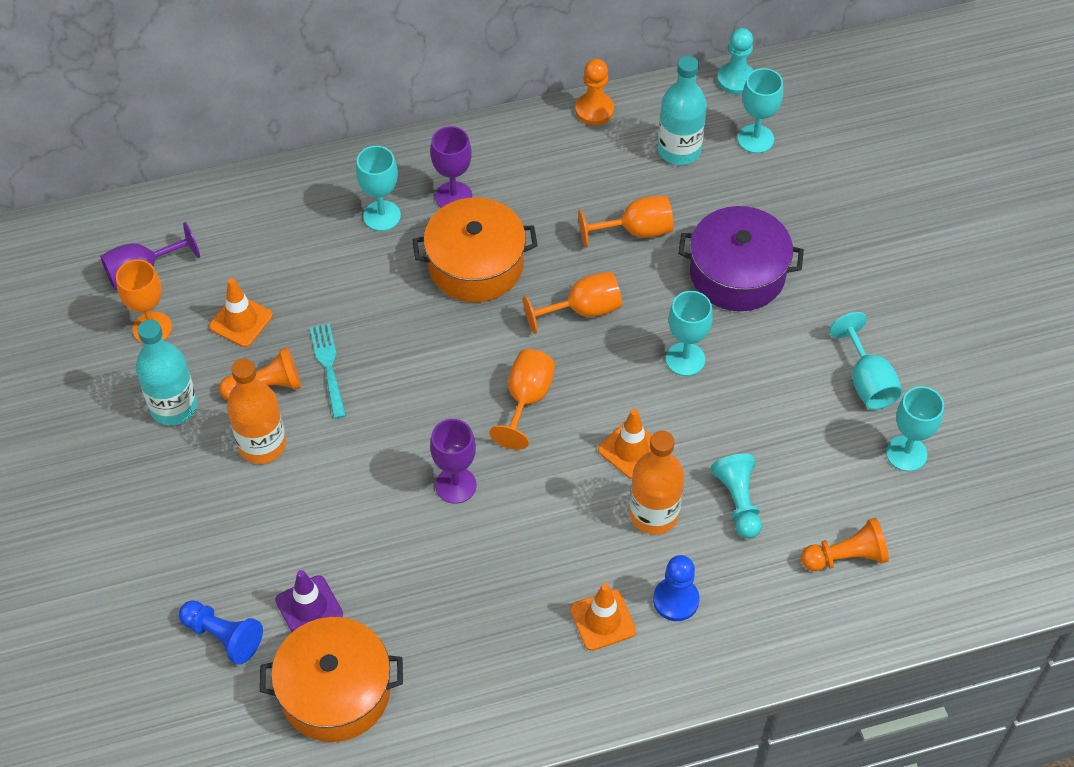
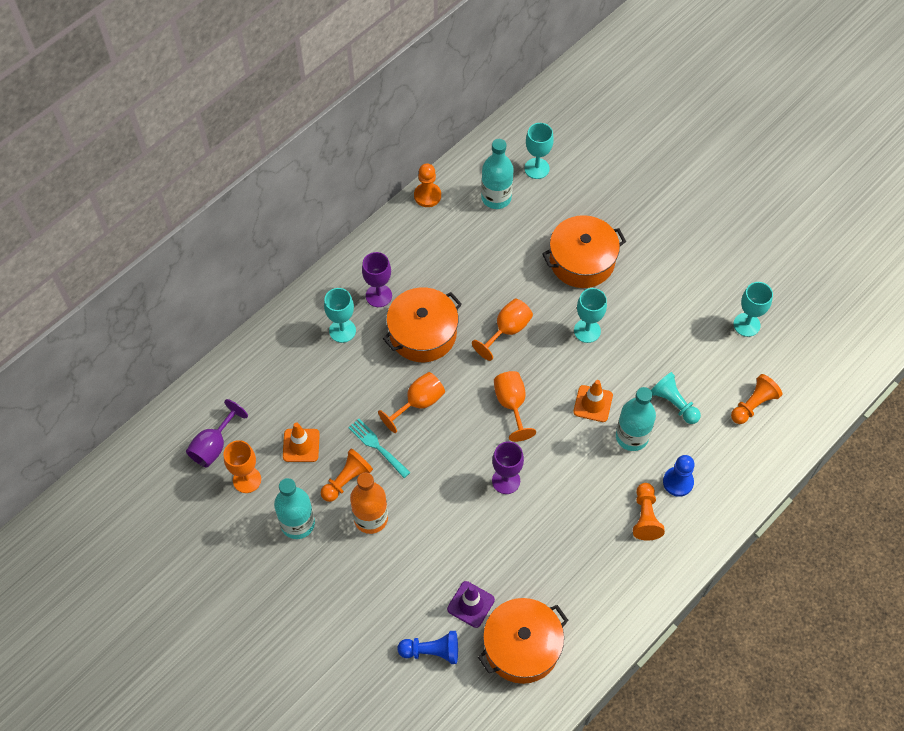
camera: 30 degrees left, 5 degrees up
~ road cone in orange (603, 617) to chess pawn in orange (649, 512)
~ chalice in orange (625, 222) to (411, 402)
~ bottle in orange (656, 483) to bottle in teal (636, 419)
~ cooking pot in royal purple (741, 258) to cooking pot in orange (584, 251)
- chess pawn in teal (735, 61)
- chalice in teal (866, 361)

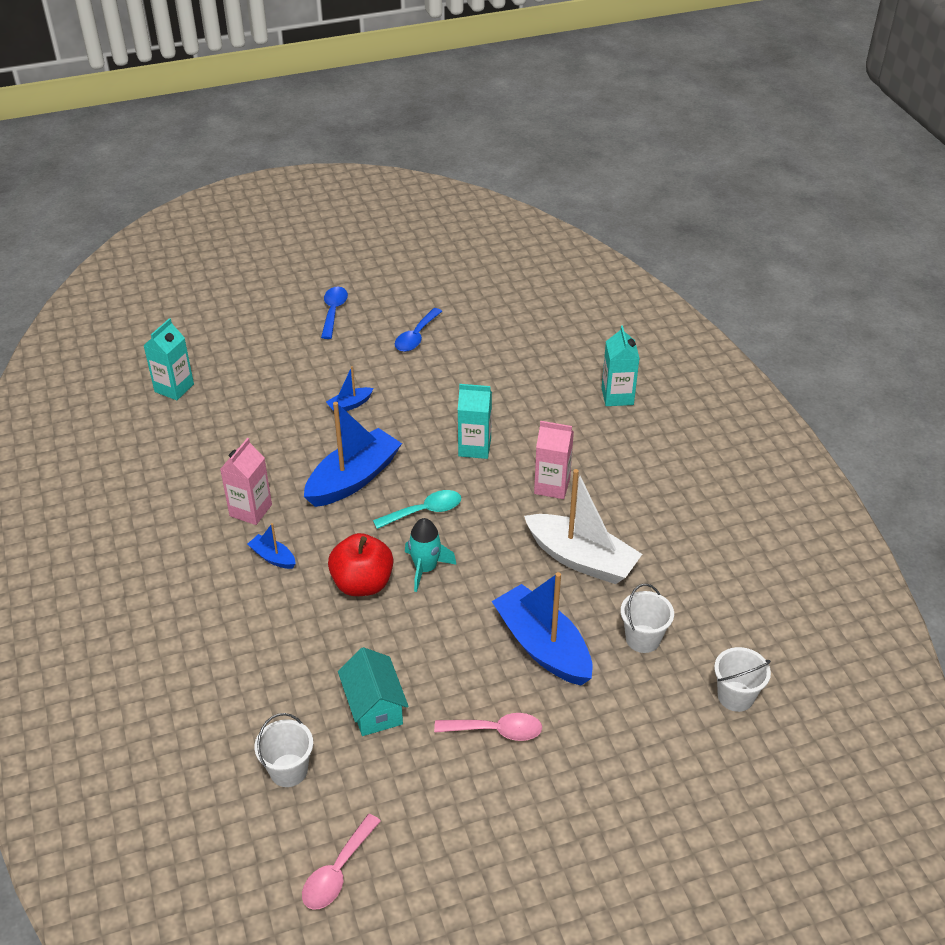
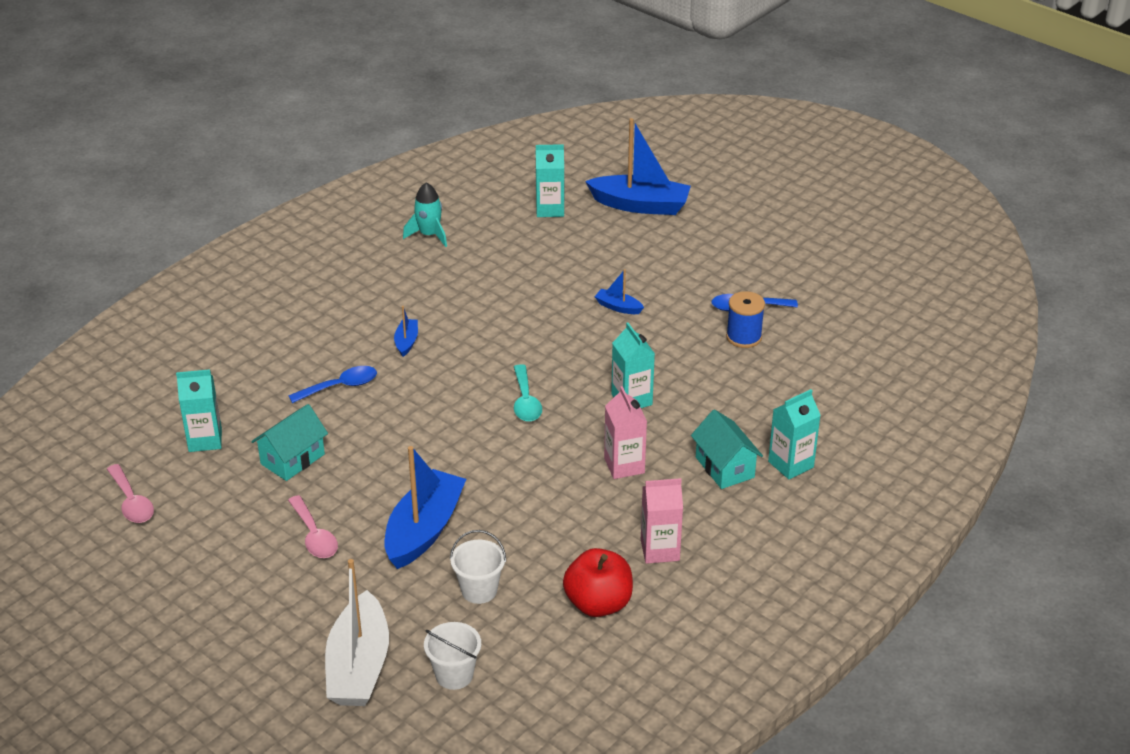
camera: 60 degrees right, 5 degrees down
~ milk carton in rosy (246, 481) to (662, 521)
~ bucket in white (283, 750) to milk carton in teal (199, 410)
~ teaspoon in rosy (341, 862) = (130, 493) 120 degrees counterclockwise
~ toy boat in cobalt (353, 454) to (638, 166)
~ teaspoon in cobalt (334, 313) to (332, 384)
~ apple fruit in red (360, 564) to (598, 582)
~ teaspoon in teal (417, 509) = (528, 393) 45 degrees clockwise
~ toy rocket in teal (431, 555) to (425, 214)
~ toy boat in white (583, 526) to (357, 632)
+ toy house in teal (727, 449)
+ bobbin in cobalt (745, 319)

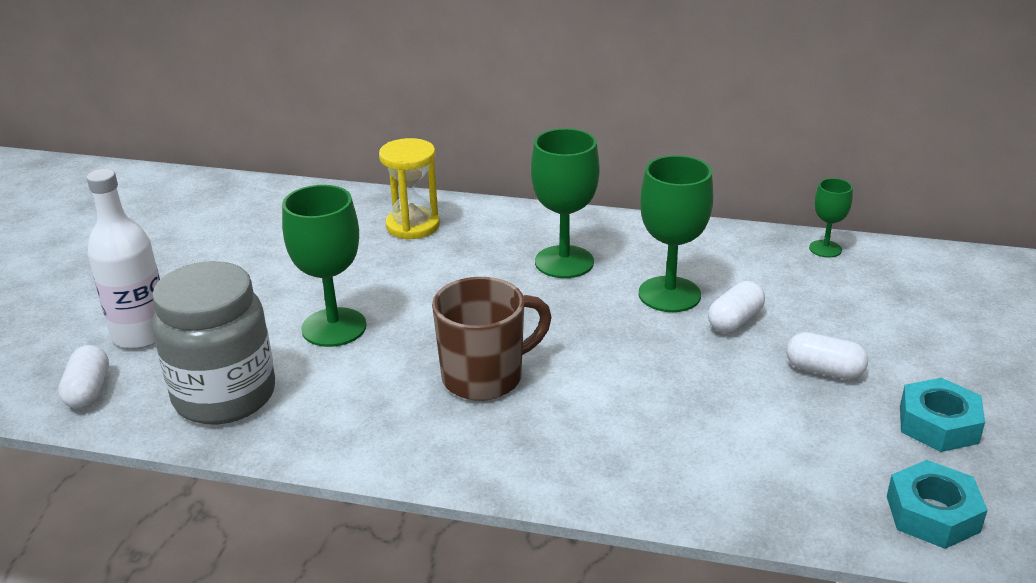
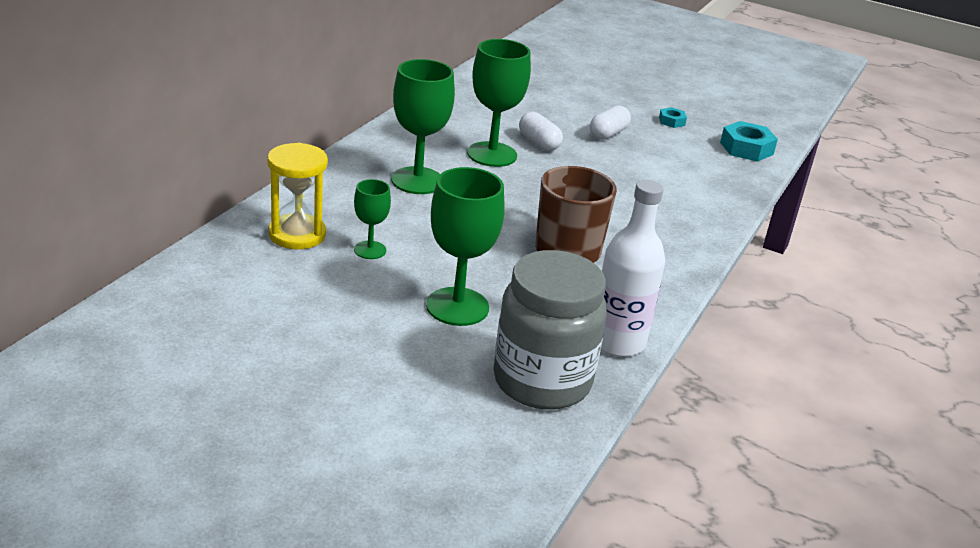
camera: 80 degrees left, 0 degrees up
- capsule in white (83, 377)
~ bottle in white (123, 259) to (633, 268)
~ chalice in leaf-green (831, 217) to (372, 219)
~ nut in teal (942, 414) = (673, 117) x0.54

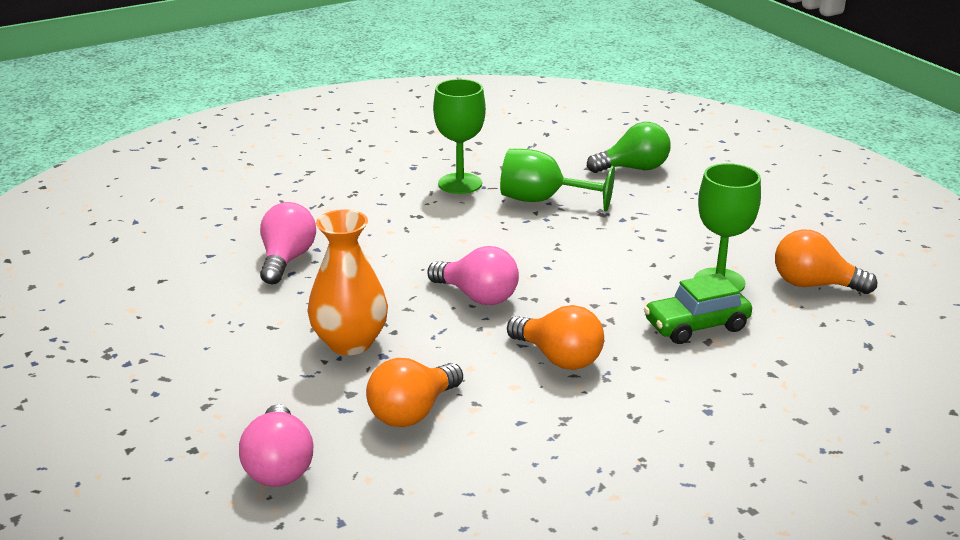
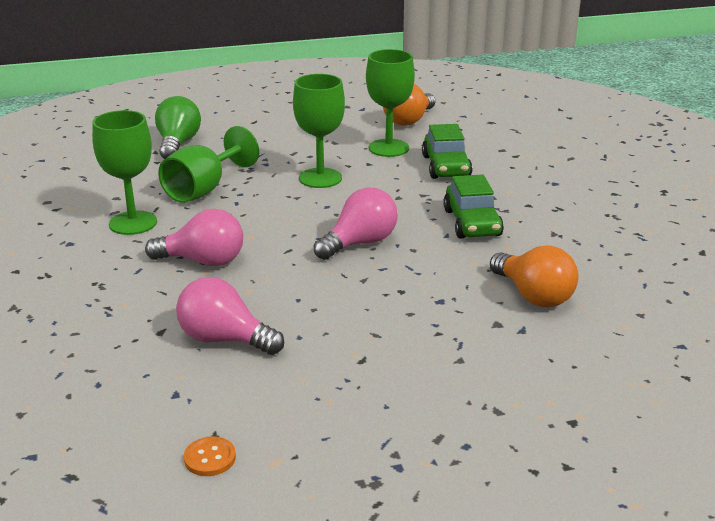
camera: 75 degrees left, 0 degrees up
~ lightbulb in rosy (276, 445) to (194, 237)
- vase in orange (348, 282)
~ lightbulb in orange (555, 337) to car in leaf-green (473, 206)
+ button in orange (210, 456)
+ chalice in leaf-green (319, 131)

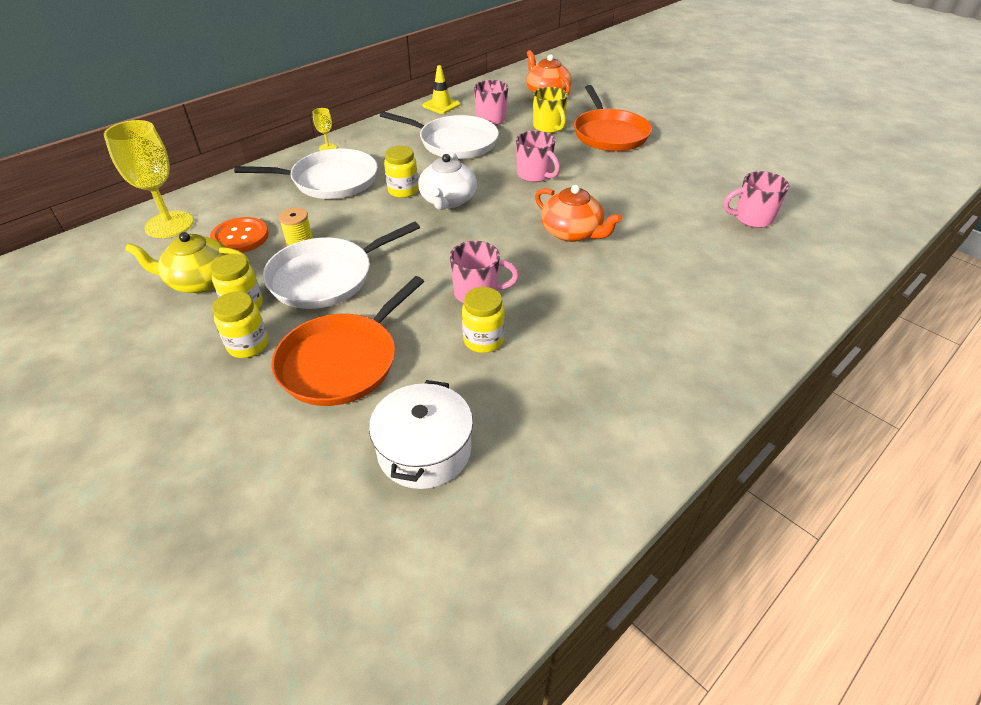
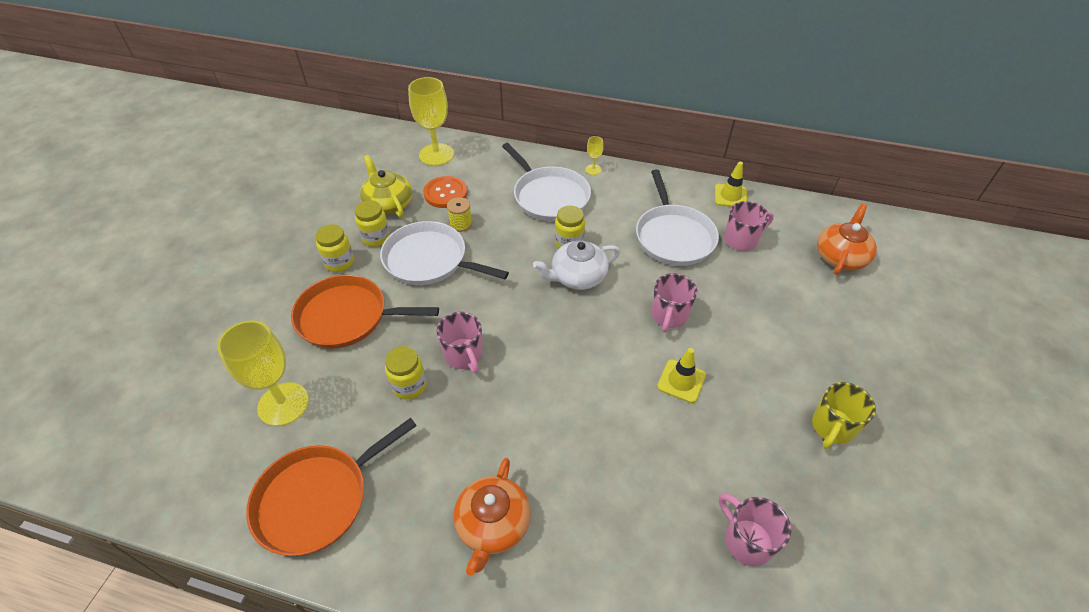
camera: 60 degrees right, 5 degrees up
~ cooking pot in white (421, 434) to chalice in golden (263, 373)
~ tea mug in golden (550, 110) to (844, 415)
~ china teapot in orange (578, 213) to (492, 517)
~ pan in orange (613, 118) to (331, 487)
+ road cone in golden (681, 375)

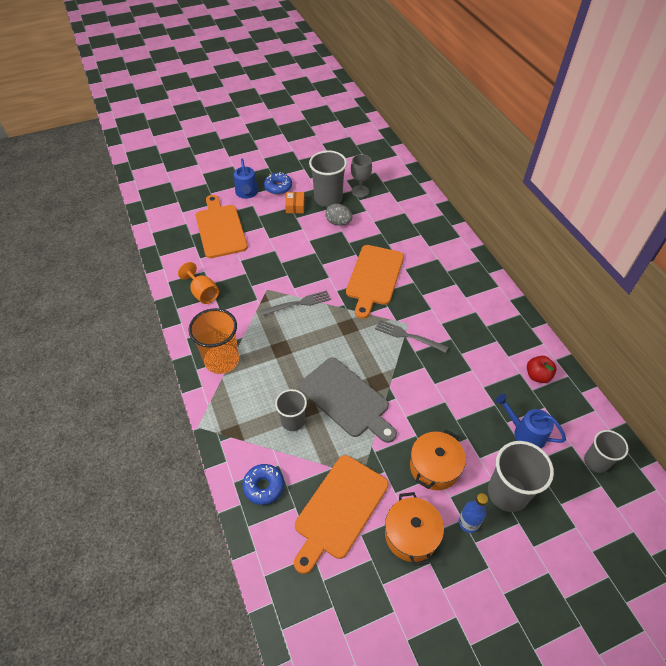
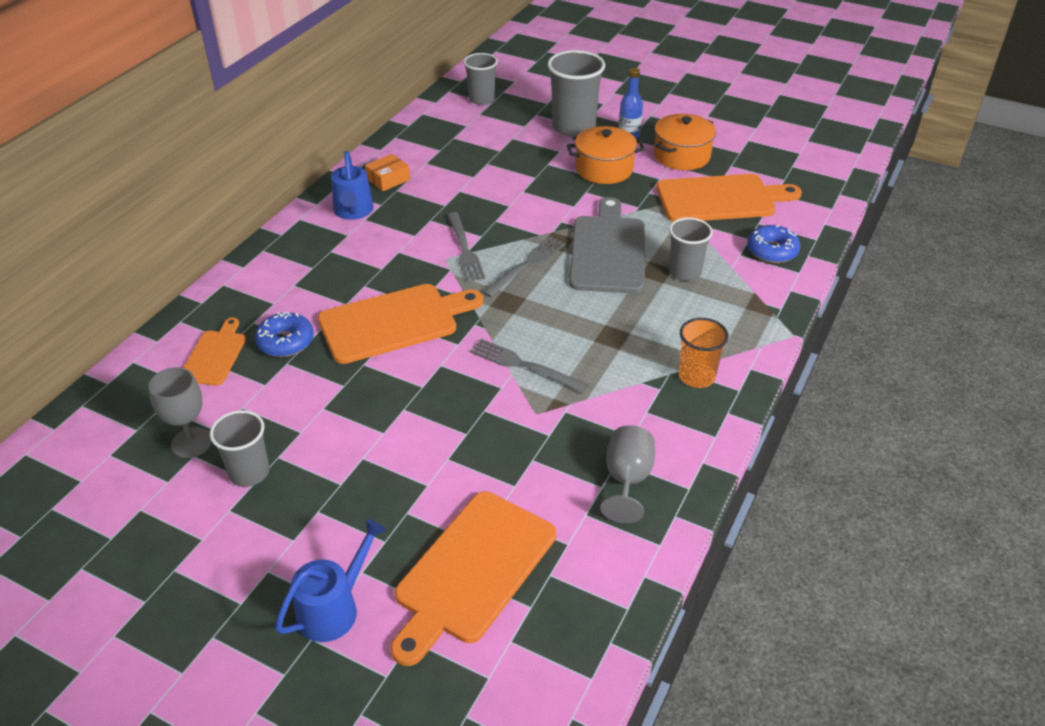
camera: 130 degrees left, 10 degrees down
~ chalice in orange (198, 283) to chalice in ash-grey (627, 474)
~ cup in orange (213, 341) = (704, 353) x0.63
~ donut in cobalt (278, 183) to (284, 334)
~ parcel in orange (295, 202) to (387, 172)
~ cup in ash-grey (328, 178) = (239, 448) x0.63
- egg in ash-grey (339, 215)
~ watering can in cobalt (530, 421) to (352, 185)
- apple fruit in red (542, 369)
+ bread board in orange (214, 352)
+ fork in ash-grey (524, 266)

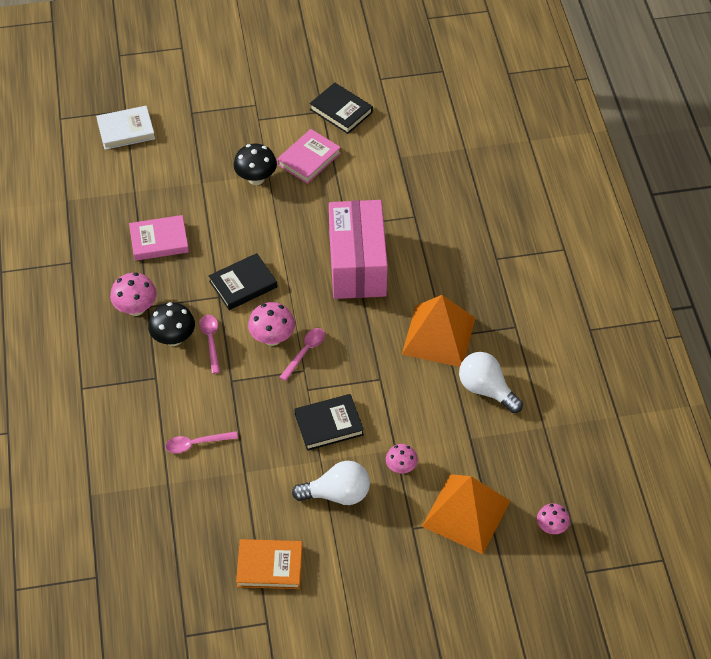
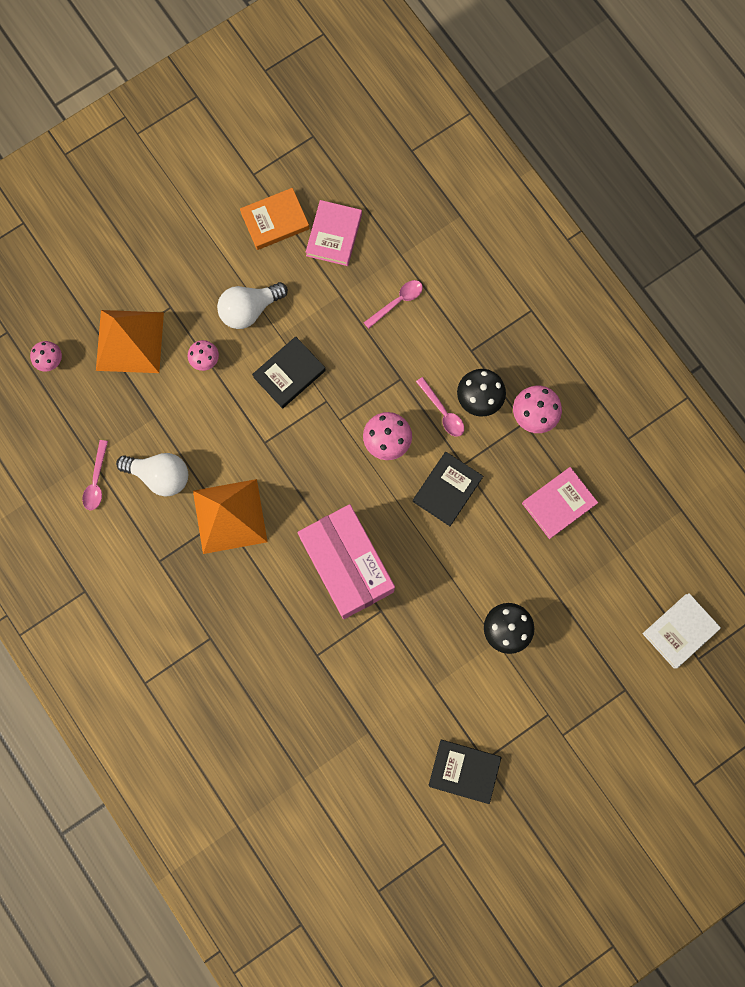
camera: 155 degrees right, 25 degrees up
~ hardcover in rosy (309, 156) to (334, 233)
~ teaspoon in rosy (302, 354) to (95, 475)

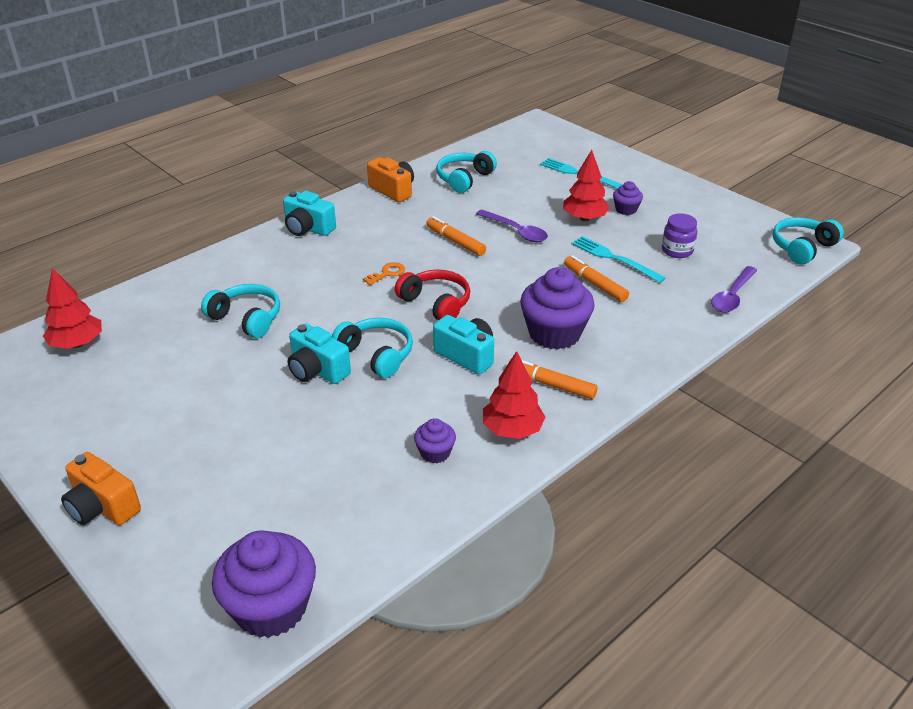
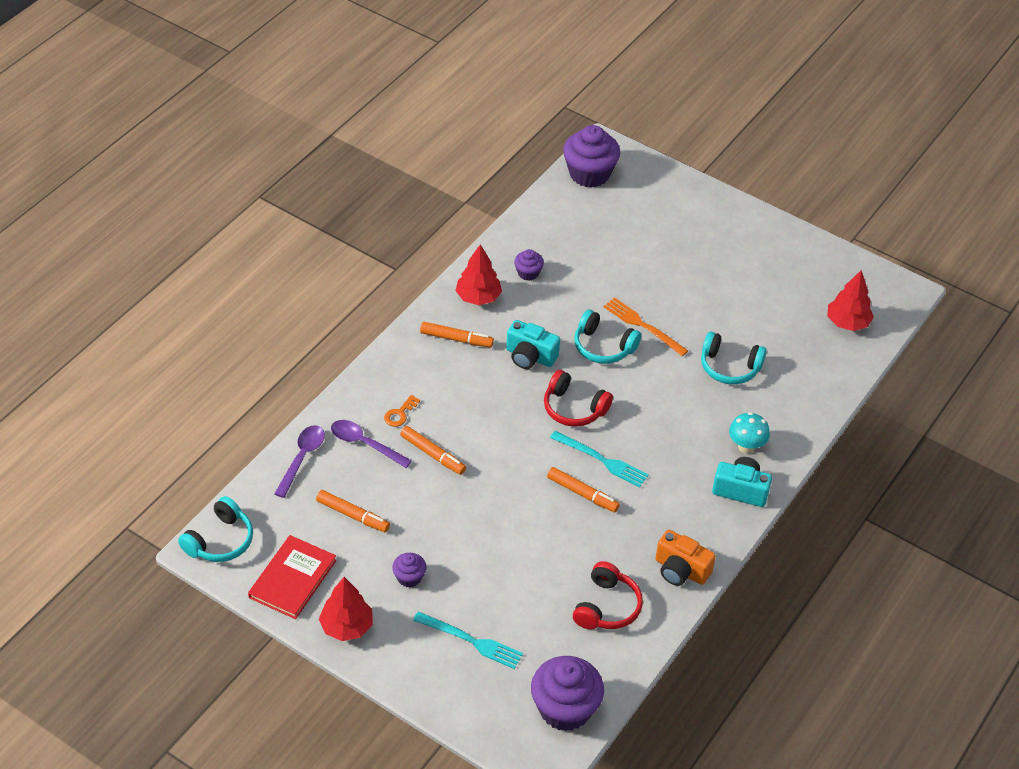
camera: 165 degrees right, 10 degrees up
- photo camera in orange (101, 488)
~ photo camera in teal (319, 353) to fork in orange (646, 326)
~ latchkey in orange (384, 273) to (402, 411)
~ over-ear headphones in teal (466, 172) to over-ear headphones in red (608, 595)
~ teaspoon in royal purple (512, 226) to (371, 444)
~ muffin in royal purple (557, 308) to (567, 693)
~ fir tree in red (586, 185) to (346, 609)
~ fork in teal (618, 259) to (599, 459)
~ jam jar in royal purple (679, 236) to felt pen in orange (353, 511)
+ hardcover in red (292, 577)
+ mushroom in teal (749, 433)

